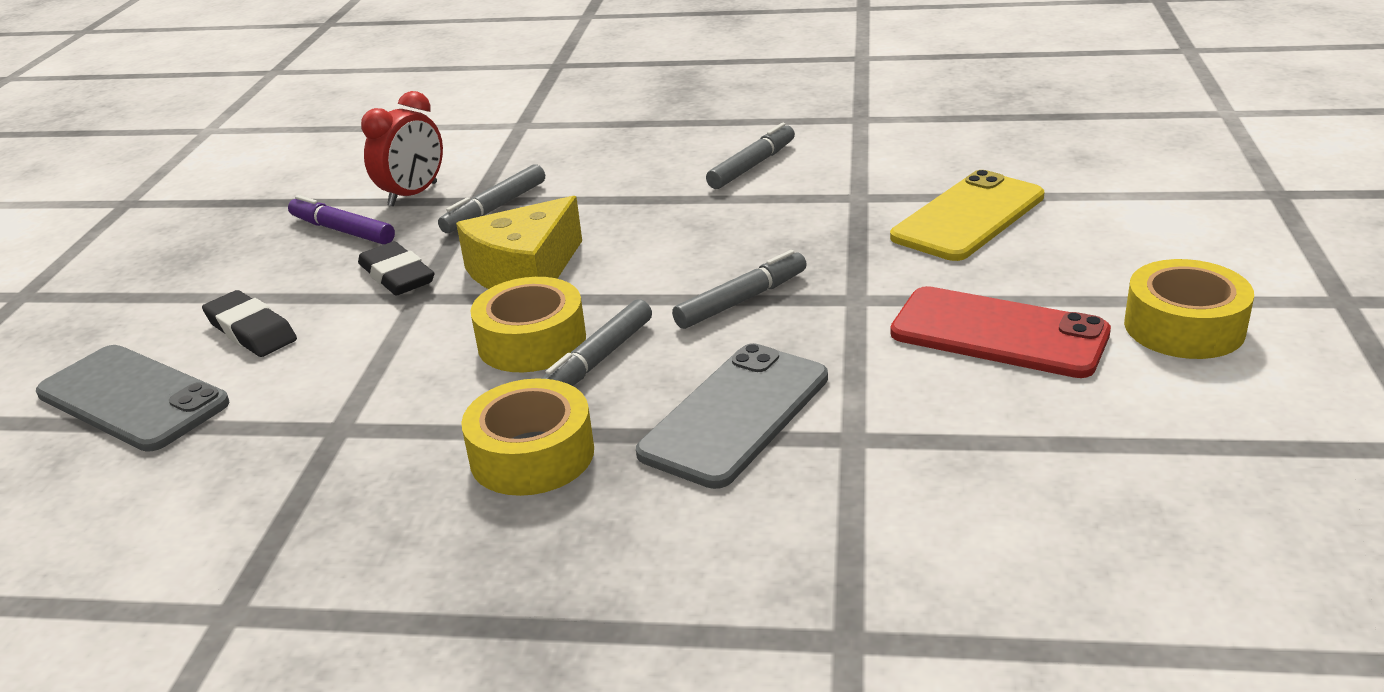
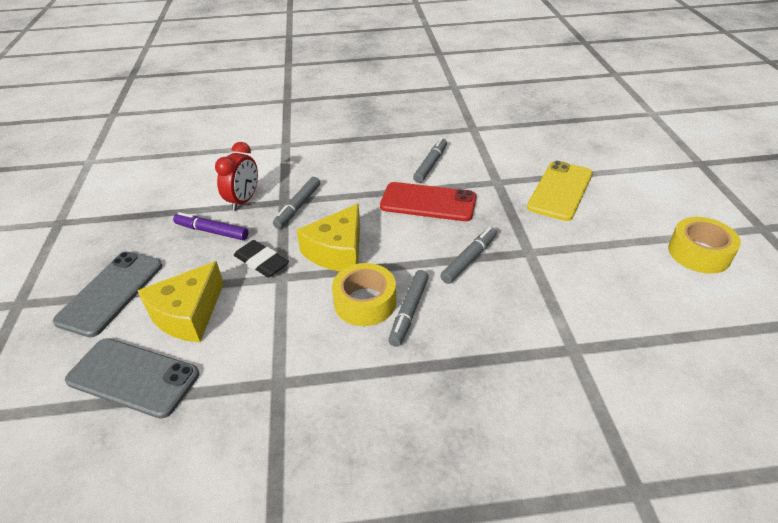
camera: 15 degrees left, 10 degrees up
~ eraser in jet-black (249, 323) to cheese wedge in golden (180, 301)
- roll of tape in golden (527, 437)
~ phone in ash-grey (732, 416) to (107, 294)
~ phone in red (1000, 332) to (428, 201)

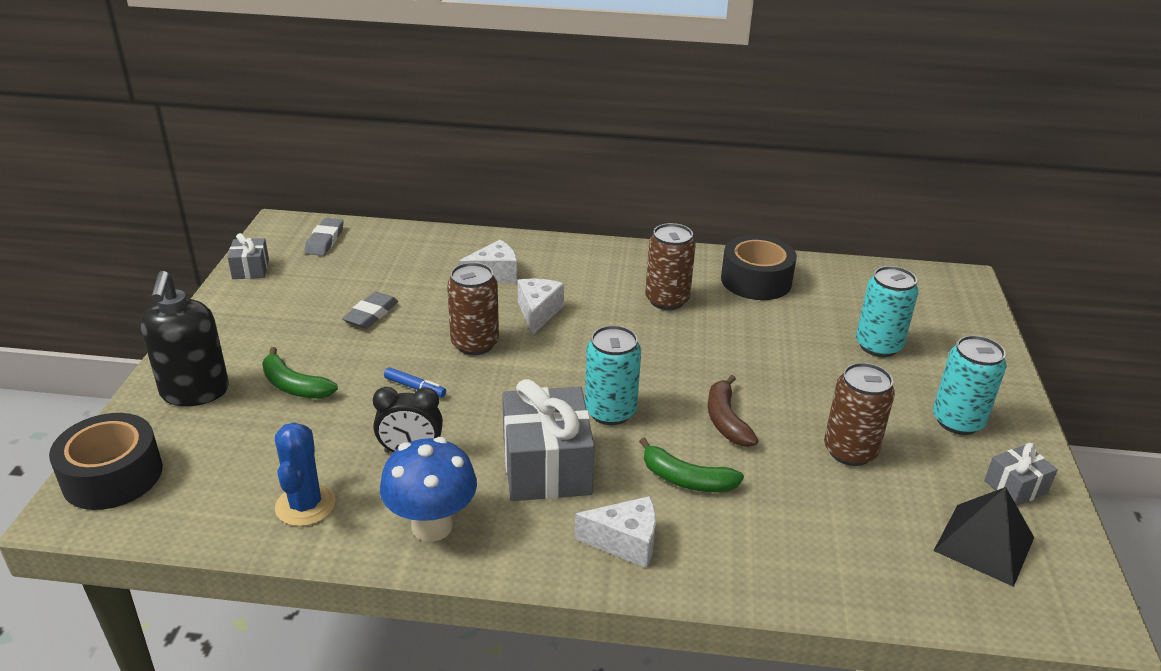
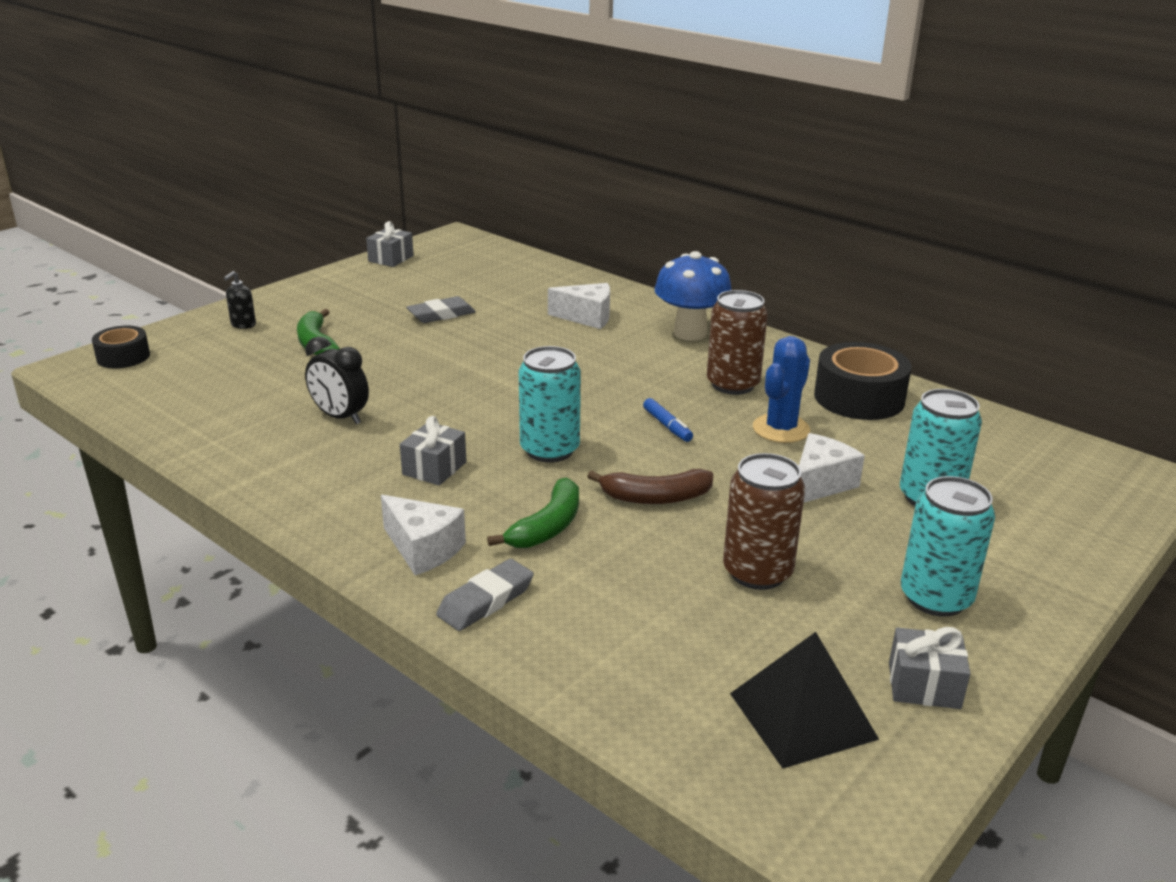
camera: 35 degrees right, 5 degrees down
~ roll of tape in jet-black (106, 461) = (121, 347) x0.59
~ soap pump in jet-black (184, 338) = (240, 300) x0.42
~ saguaro cactus in cobalt (305, 474) to (781, 389)
~ eraser in ash-grey (324, 237) to (485, 595)
~ mushroom in cobalt (428, 489) to (693, 296)
~ felt pen in cobalt (415, 383) to (668, 420)
- can in brown (473, 308)
~ present in ash-grey (548, 440) = (433, 451) x0.51
~ cheese wedge in white (541, 307) to (832, 468)
~ toy banana in leaf-green (691, 464) = (533, 512) 120 degrees counterclockwise
~ toy banana in brown (733, 411) = (650, 486) 120 degrees counterclockwise

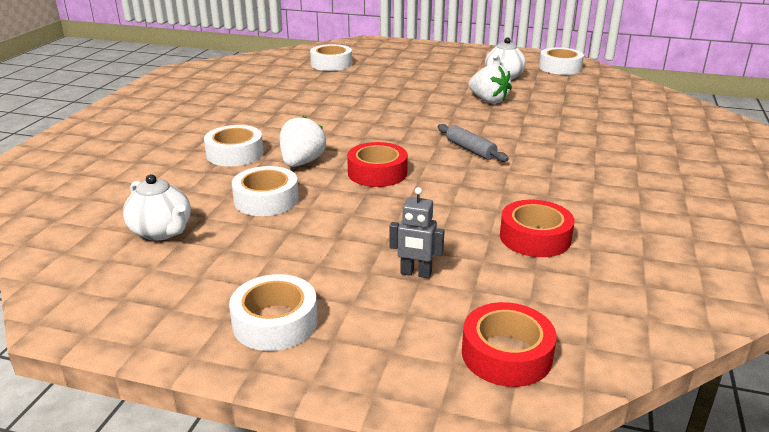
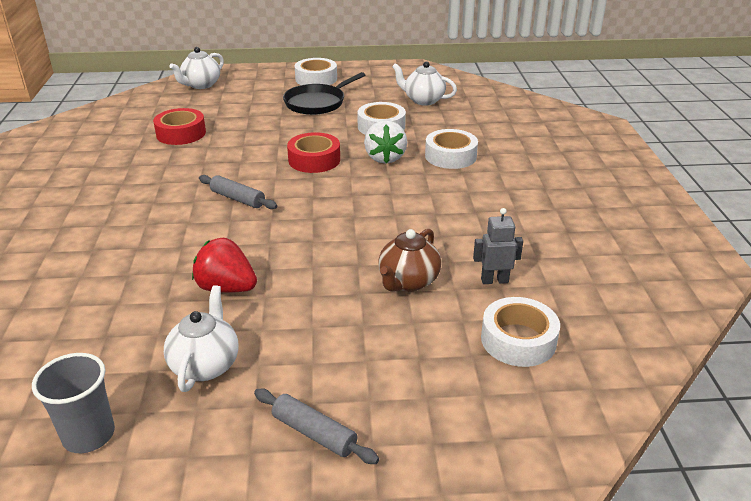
camera: 160 degrees right, 5 degrees up
~ robot in ash-grey (417, 233) to (498, 246)
~ roll of tape in red (509, 344) to china teapot in white (196, 68)
~ berry in white (490, 84) to berry in red (224, 265)
~ roll of tape in white (561, 61) to cup in ash-grey (73, 403)
+ rolling pin in ash-grey (316, 426)
+ pan in jet-black (324, 93)
+ china teapot in brown (409, 260)

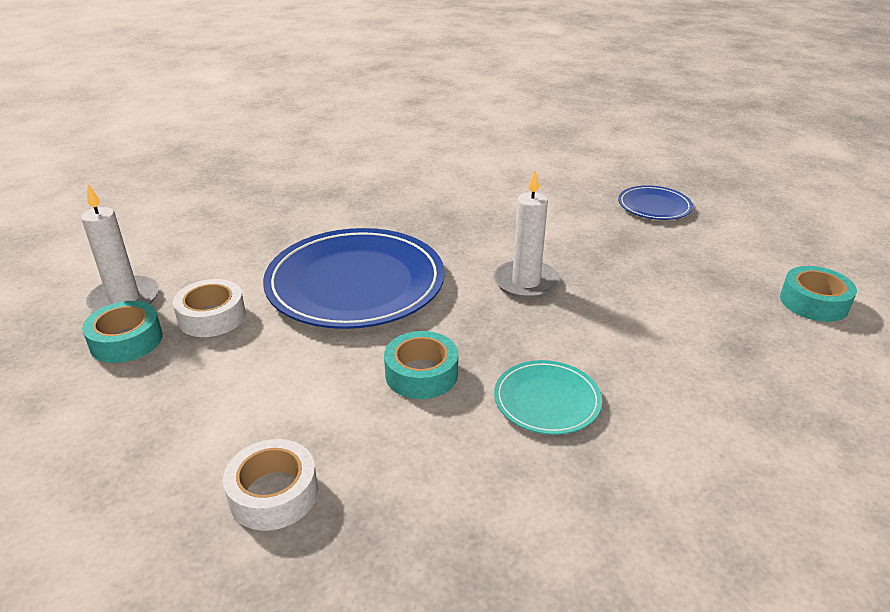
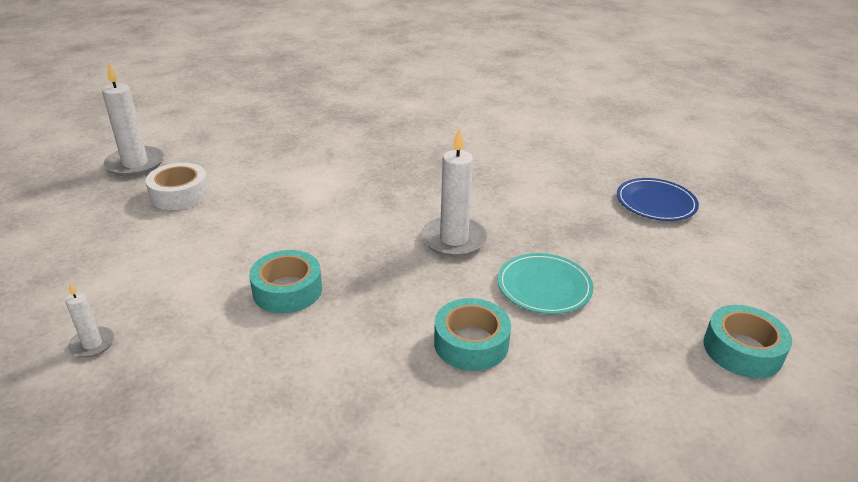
camera: 25 degrees right, 0 degrees up
~ roll of tape in teal (122, 332) to (472, 334)
~ roll of tape in white (270, 485) to candle in white (89, 320)
- flat dish in cobalt (354, 278)
~ flat dish in teal (548, 397) to (545, 283)

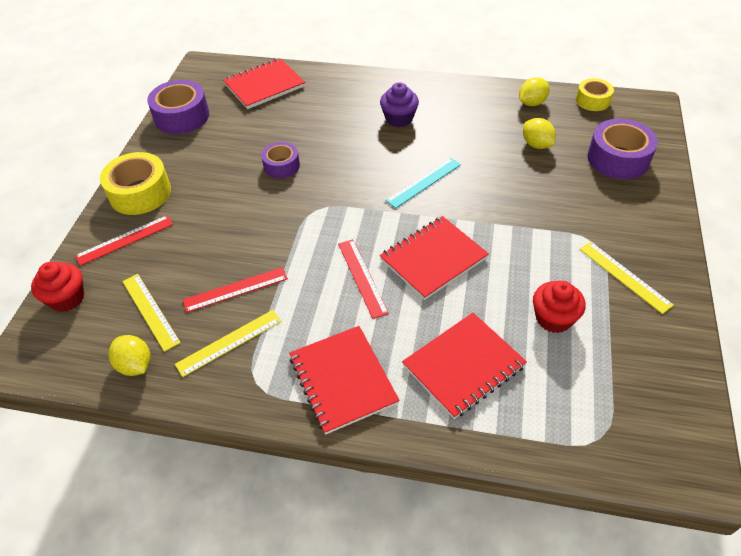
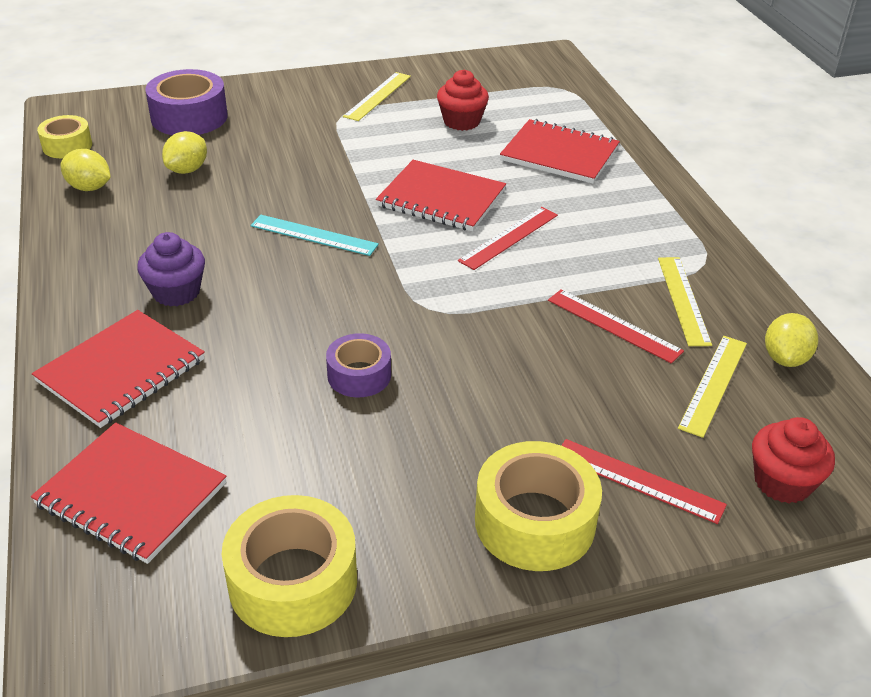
camera: 120 degrees left, 10 degrees down
~ roll of tape in royal purple (178, 107) to roll of tape in golden (289, 566)
~ ruler in golden (228, 343) = (685, 301) 60 degrees clockwise
~ exercise book in red (344, 380) to (118, 369)

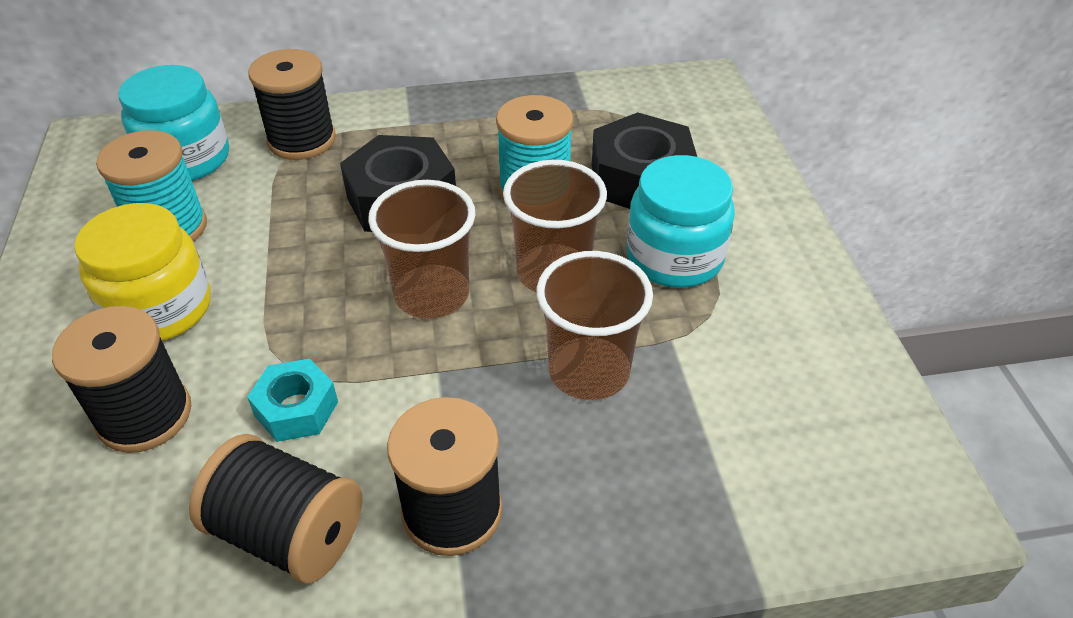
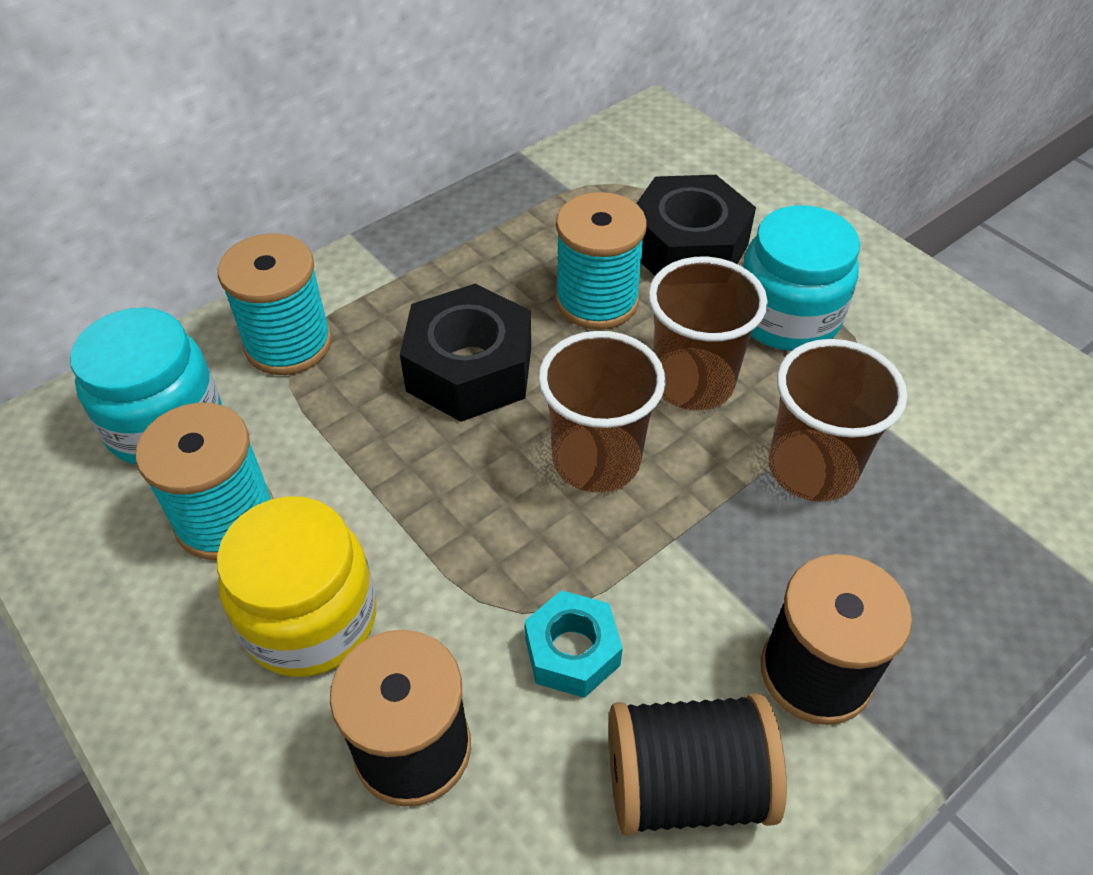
camera: 30 degrees left, 5 degrees up
~ bobbin in jet-black (292, 104) to bobbin in teal (275, 304)

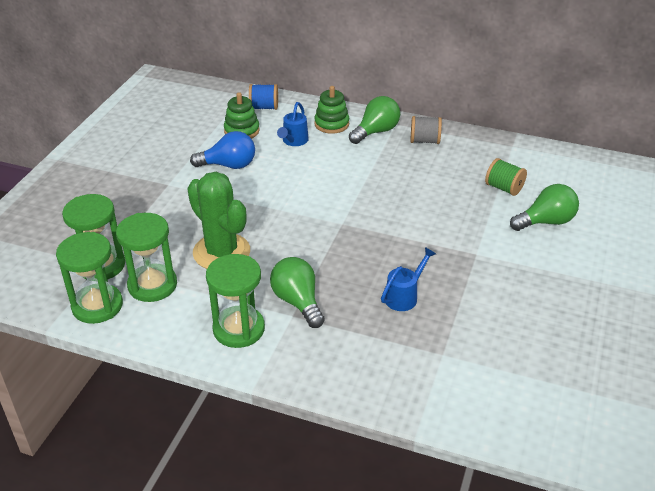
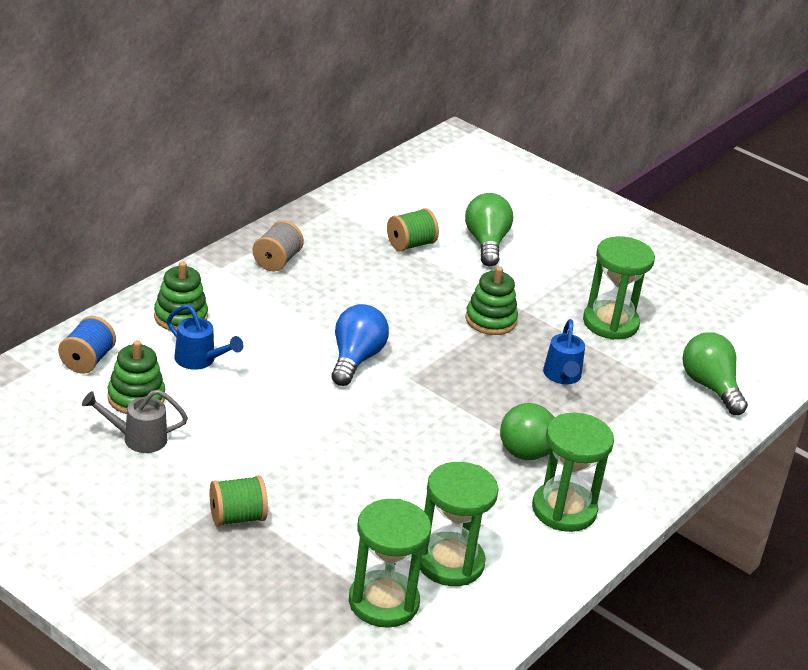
camera: 75 degrees left, 5 degrees down
~ sand timer in leaf-green (89, 278) to (619, 288)
- saguaro cactus in leaf-green (218, 220)
~ lightbulb in cobalt (222, 150) to (360, 345)
~ lightbulb in leaf-green (374, 120) to (715, 373)
~ watering can in cobalt (408, 279) = (564, 351) 150 degrees counterclockwise
+ watering can in ash-grey (135, 421)
+ bobbin in leaf-green (238, 501)
+ stacking rings in leaf-green (491, 301)

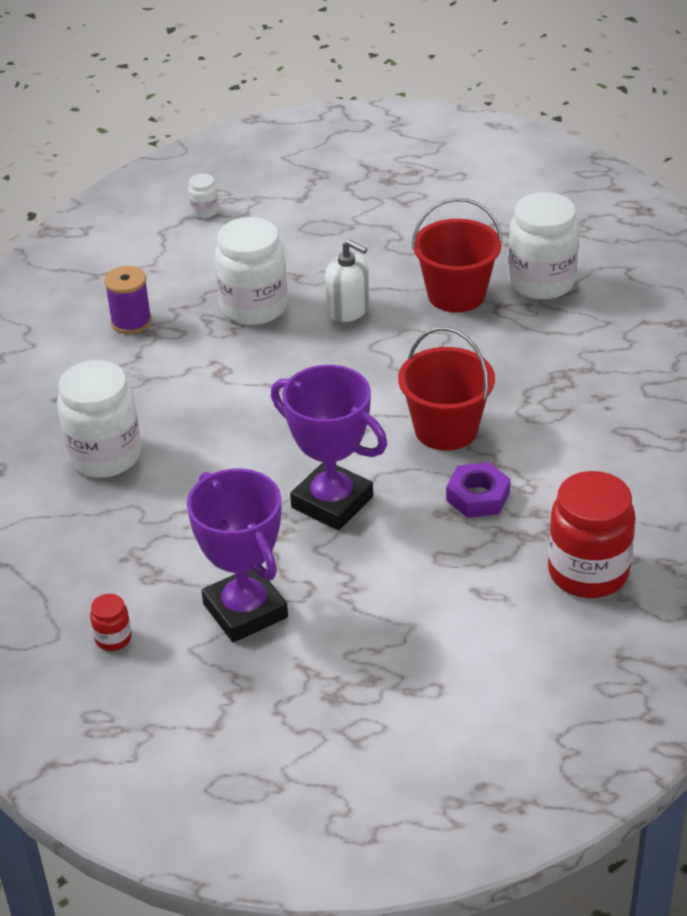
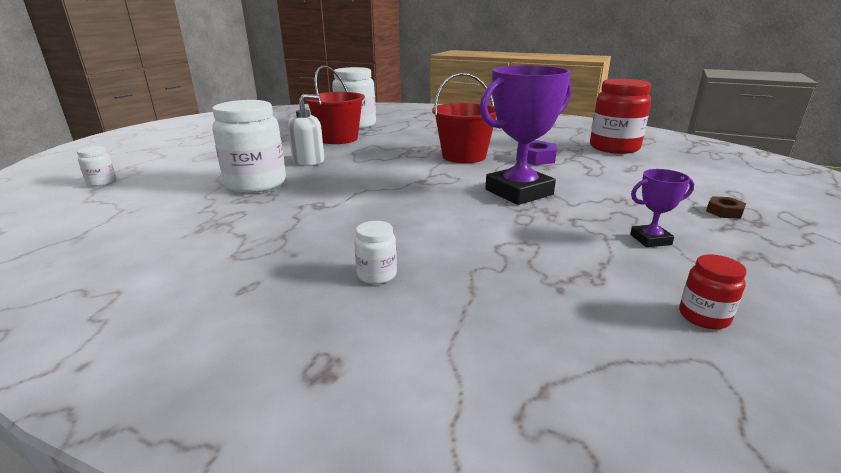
camera: 70 degrees left, 15 degrees down
~ jam jar in white (99, 419) = (375, 252) x0.45
- bobbin in royal purple (128, 300)
~ prize cup in royal purple (237, 555) = (662, 208) x0.47
+ nut in brown (726, 207)

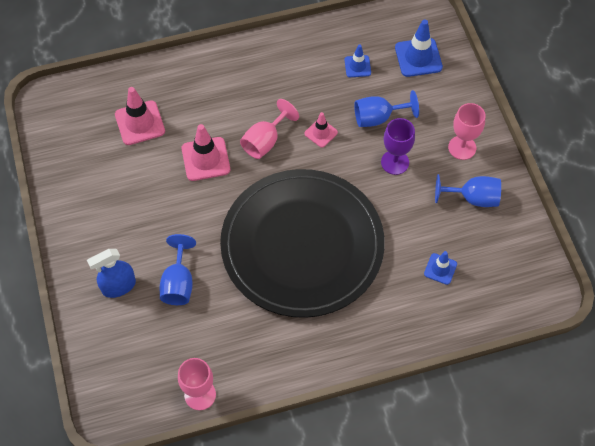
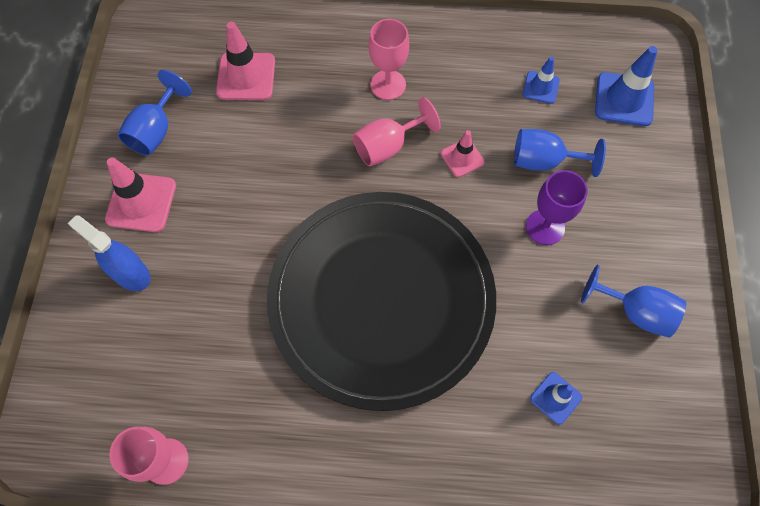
camera: 20 degrees right, 5 degrees up
~ spray cleaner in cobalt (111, 273) = (109, 253) 45 degrees clockwise
~ chalice in cobalt (178, 269) to (155, 113)
~ road cone in rosy (206, 152) to (140, 194)
~ chalice in rosy (466, 131) to (389, 59)

